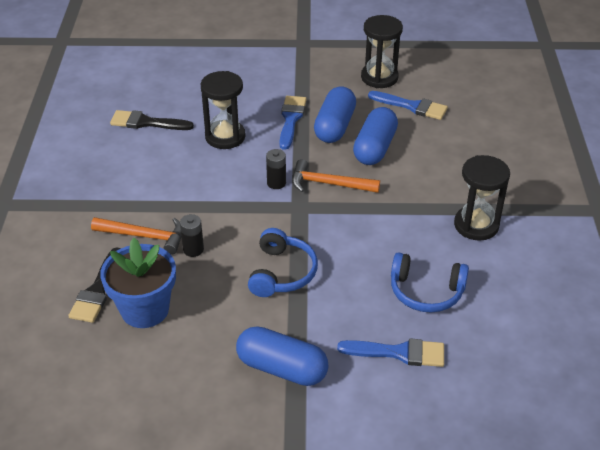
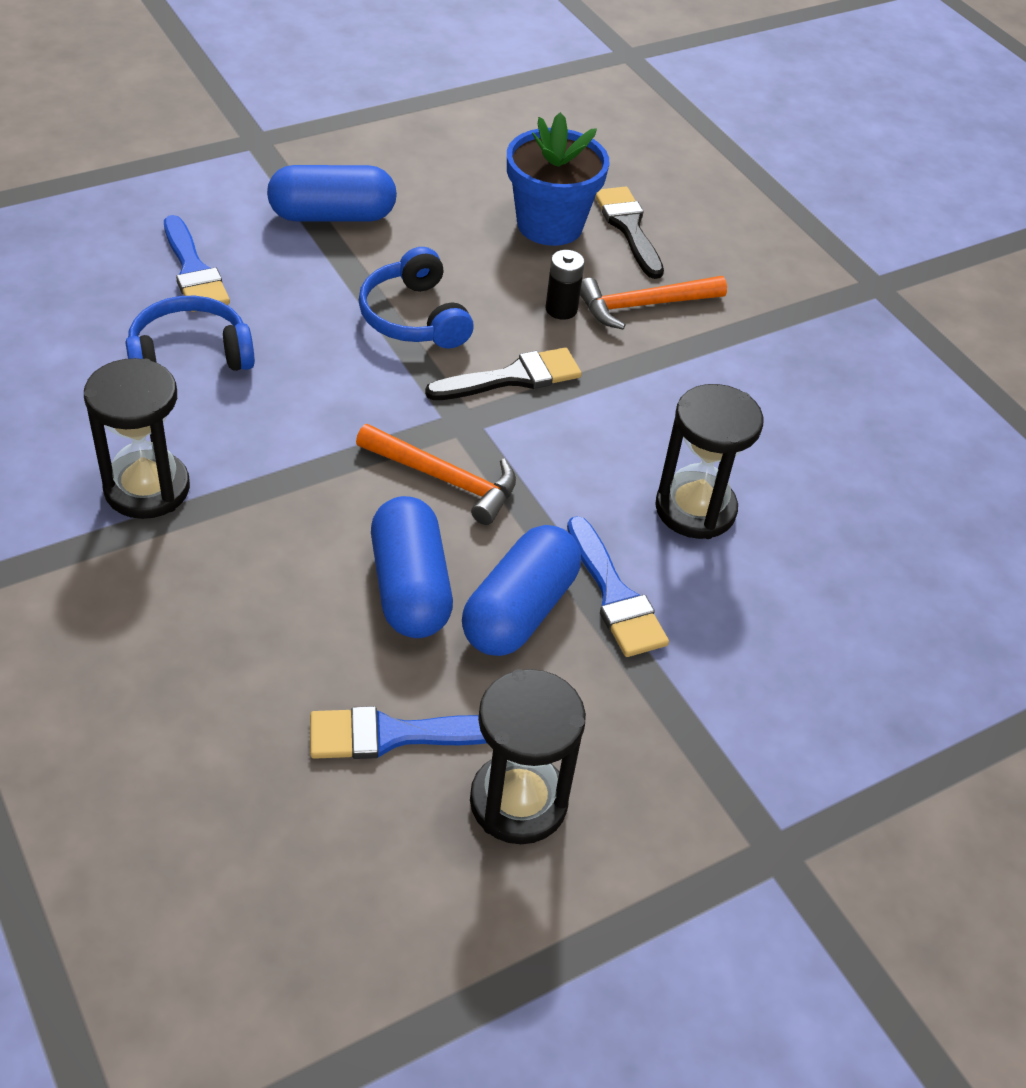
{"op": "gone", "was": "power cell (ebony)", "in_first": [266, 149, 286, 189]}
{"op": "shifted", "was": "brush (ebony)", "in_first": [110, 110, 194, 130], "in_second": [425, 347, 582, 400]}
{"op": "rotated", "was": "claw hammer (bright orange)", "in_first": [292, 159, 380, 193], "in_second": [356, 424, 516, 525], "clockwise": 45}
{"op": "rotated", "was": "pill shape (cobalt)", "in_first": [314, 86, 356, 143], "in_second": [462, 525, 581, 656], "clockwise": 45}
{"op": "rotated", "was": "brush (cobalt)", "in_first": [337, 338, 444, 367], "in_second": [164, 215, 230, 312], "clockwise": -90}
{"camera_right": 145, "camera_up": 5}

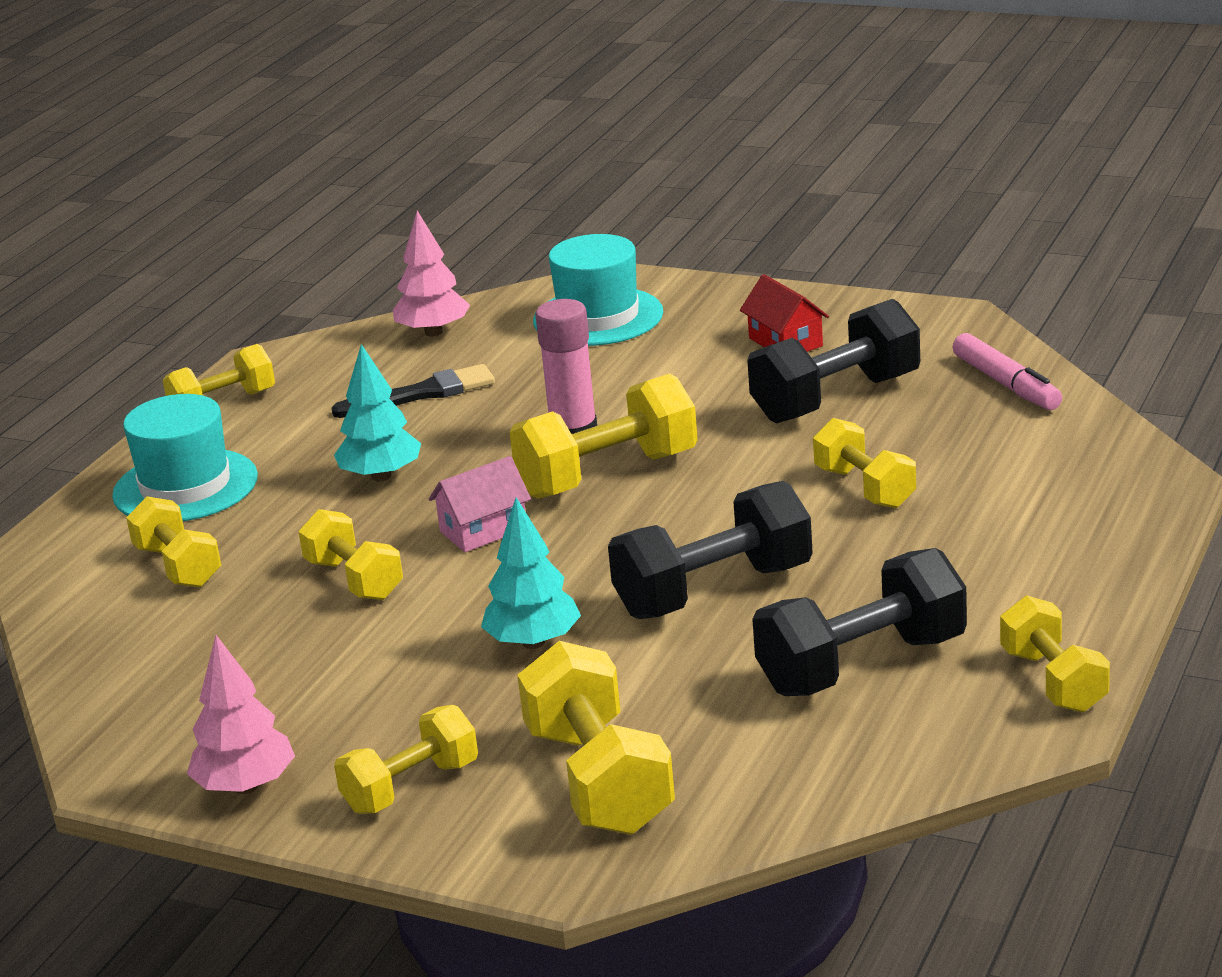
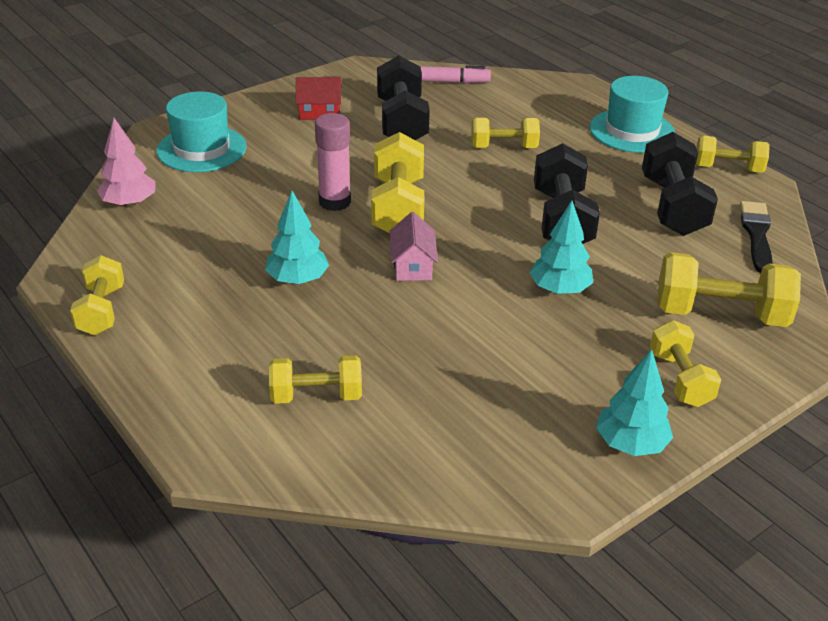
{"op": "gone", "was": "hand weight (golden)", "in_first": [298, 509, 403, 600]}
{"op": "shifted", "was": "top hat (aqua)", "in_first": [112, 394, 258, 521], "in_second": [590, 76, 675, 153]}
{"op": "shifted", "was": "brush (ebony)", "in_first": [331, 364, 495, 418], "in_second": [740, 201, 773, 273]}
{"op": "repainted", "was": "toy tree (pink)", "now": "toy tree (aqua)", "in_first": [187, 635, 295, 794], "in_second": [596, 349, 673, 456]}
{"camera_right": -65, "camera_up": 10}

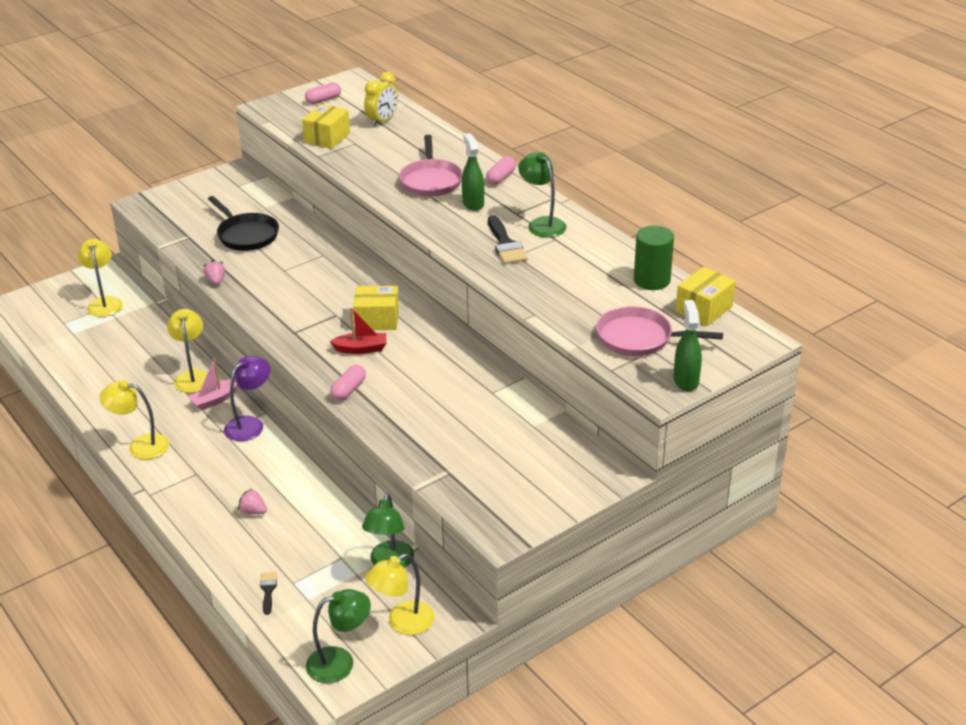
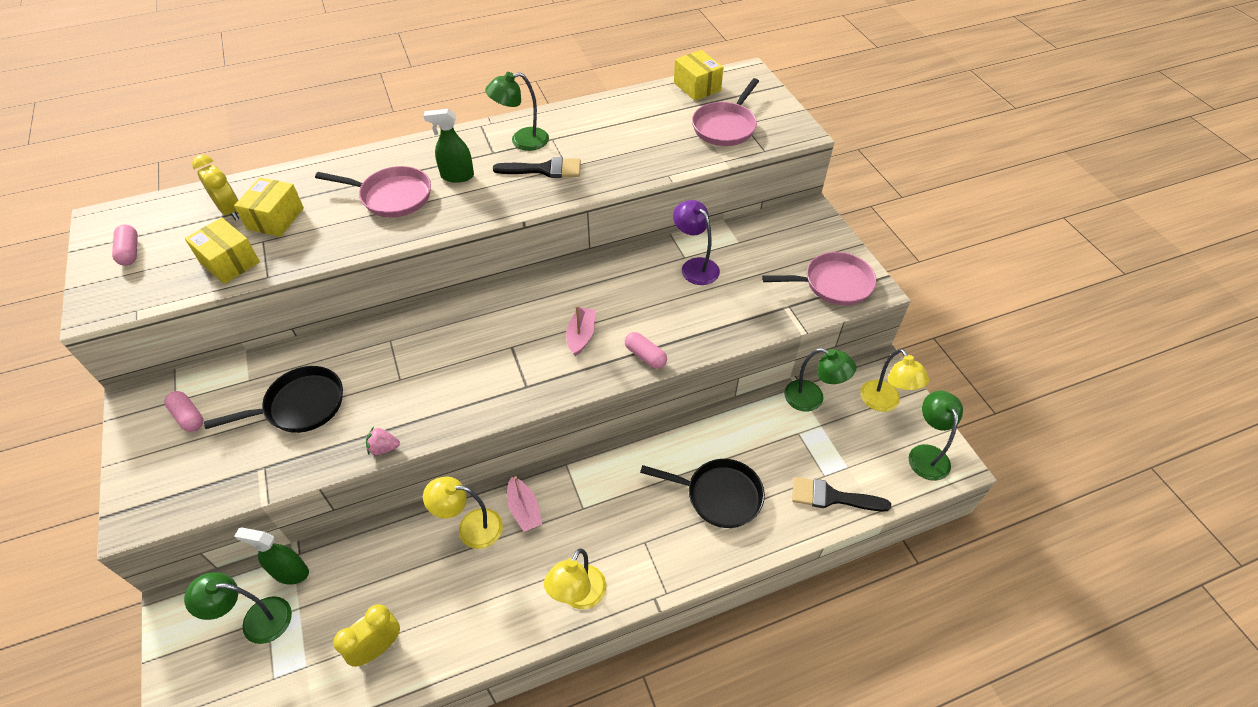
{"op": "gone", "was": "cylinder (leaf-green)", "in_first": [634, 226, 674, 290]}
{"op": "new", "now": "alarm clock (golden)", "in_second": [333, 604, 400, 667]}
{"op": "new", "now": "frying pan (pink)", "in_second": [762, 252, 876, 305]}
{"op": "shifted", "was": "reading lamp (royal purple)", "in_first": [224, 356, 270, 441], "in_second": [673, 200, 720, 285]}
{"op": "shifted", "was": "box (golden)", "in_first": [353, 286, 399, 330], "in_second": [234, 177, 304, 237]}
{"op": "shifted", "was": "pill shape (pink)", "in_first": [486, 156, 516, 185], "in_second": [165, 391, 203, 432]}
{"op": "shifted", "was": "spray cleaner (leaf-green)", "in_first": [674, 300, 702, 391], "in_second": [234, 528, 309, 584]}
{"op": "swapped", "was": "toy strawberry (pink)", "now": "frying pan (ebony)", "in_first": [238, 489, 267, 514], "in_second": [640, 459, 765, 528]}
{"op": "repainted", "was": "reading lamp (golden)", "now": "reading lamp (leaf-green)", "in_first": [78, 239, 123, 317], "in_second": [184, 572, 292, 644]}
{"op": "repainted", "was": "boat (red)", "now": "boat (pink)", "in_first": [329, 307, 387, 354], "in_second": [566, 305, 595, 356]}
{"op": "scaled", "was": "brush (ebony)", "in_first": [260, 572, 277, 615], "in_second": [792, 477, 891, 512], "ratio": 1.83}
{"camera_right": -75, "camera_up": 15}

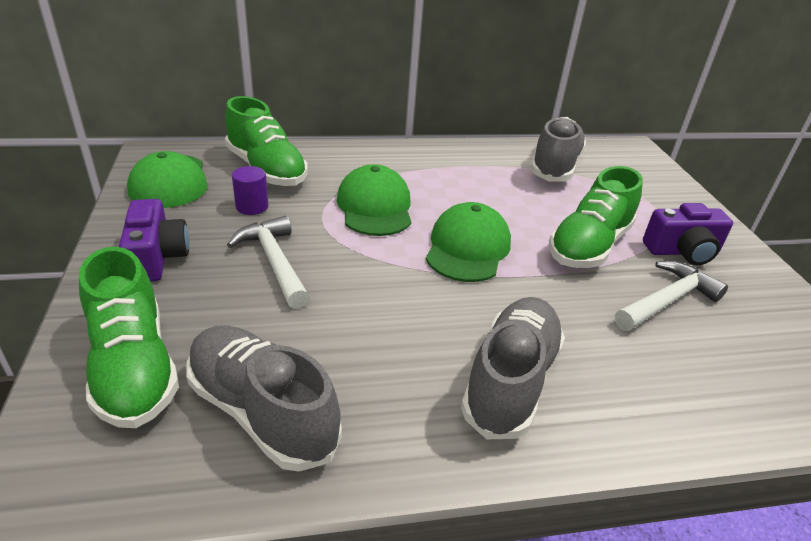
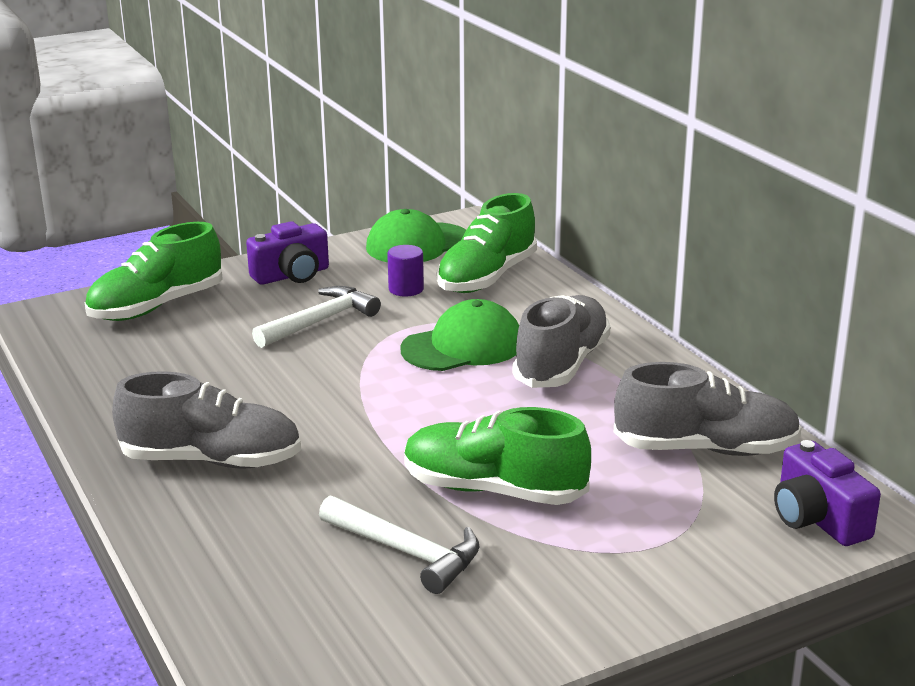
{"op": "gone", "was": "baseball cap (leaf-green)", "in_first": [426, 202, 511, 282]}
{"op": "shifted", "was": "shoe (grey)", "in_first": [186, 325, 342, 472], "in_second": [512, 295, 610, 388]}
{"op": "shifted", "was": "camera (royal purple)", "in_first": [643, 203, 733, 266], "in_second": [774, 440, 881, 546]}
{"camera_right": 75, "camera_up": -10}

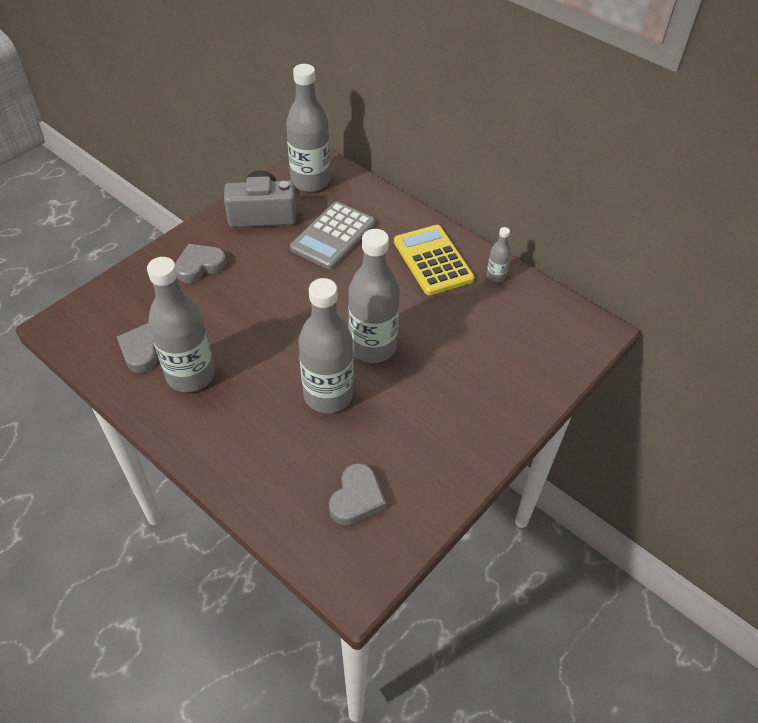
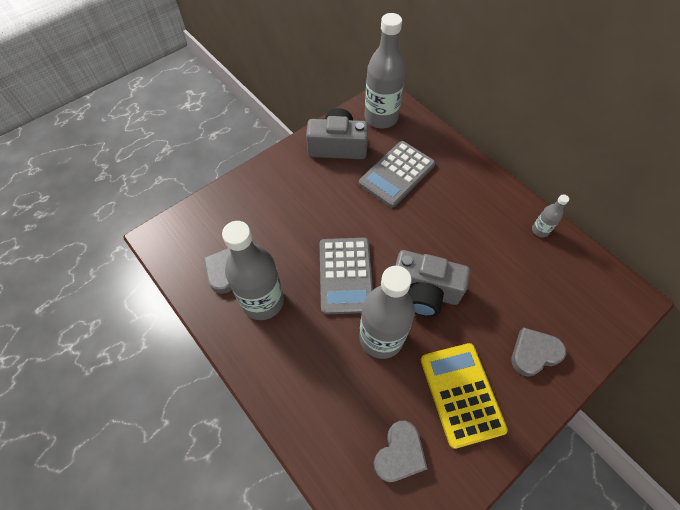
{"op": "new", "now": "pocket calculator (grey)", "in_second": [319, 238, 373, 315]}
{"op": "shifted", "was": "heart (grey)", "in_first": [175, 244, 227, 283], "in_second": [512, 327, 566, 377]}
{"op": "shifted", "was": "pocket calculator (golden)", "in_first": [394, 225, 475, 295], "in_second": [421, 343, 508, 449]}
{"op": "swapped", "was": "bottle (grey)", "now": "camera (grey)", "in_first": [348, 229, 400, 363], "in_second": [395, 250, 470, 317]}
{"camera_right": 10, "camera_up": 10}

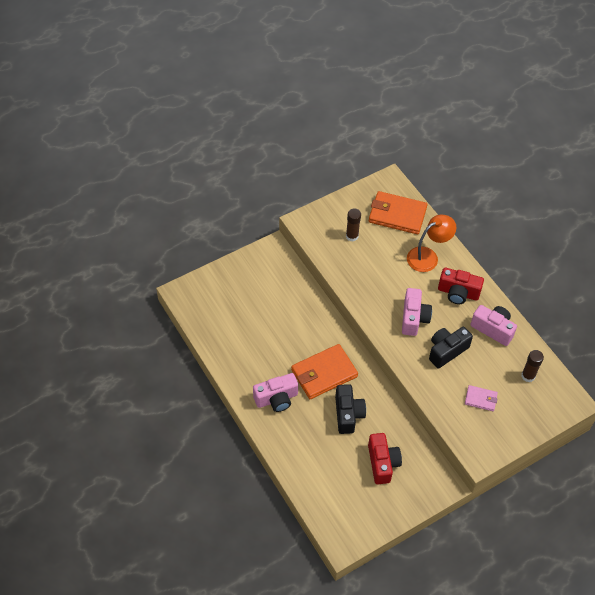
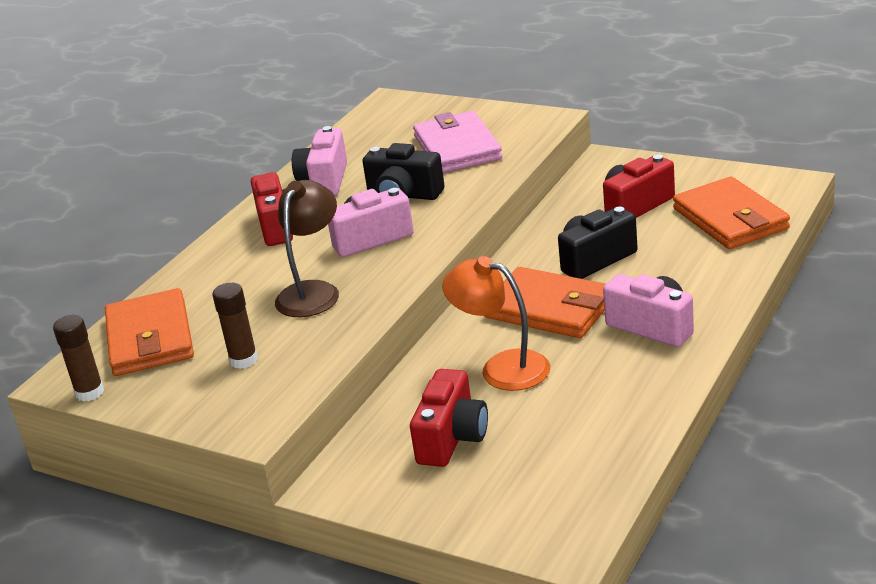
{"op": "new", "now": "reading lamp (dark brown)", "in_second": [275, 180, 339, 317]}
{"op": "new", "now": "camera (red)", "in_second": [410, 369, 488, 467]}
{"op": "new", "now": "card wallet (bright orange)", "in_second": [673, 176, 790, 249]}
{"op": "shifted", "was": "reading lamp (bright orange)", "in_first": [407, 215, 456, 272], "in_second": [442, 256, 550, 391]}
{"op": "shifted", "was": "glue stick (dark brown)", "in_first": [522, 350, 544, 382], "in_second": [53, 315, 104, 402]}
{"op": "scaled", "was": "card wallet (pink)", "in_first": [465, 385, 498, 411], "in_second": [413, 111, 502, 173], "ratio": 1.95}
{"camera_right": -115, "camera_up": -25}

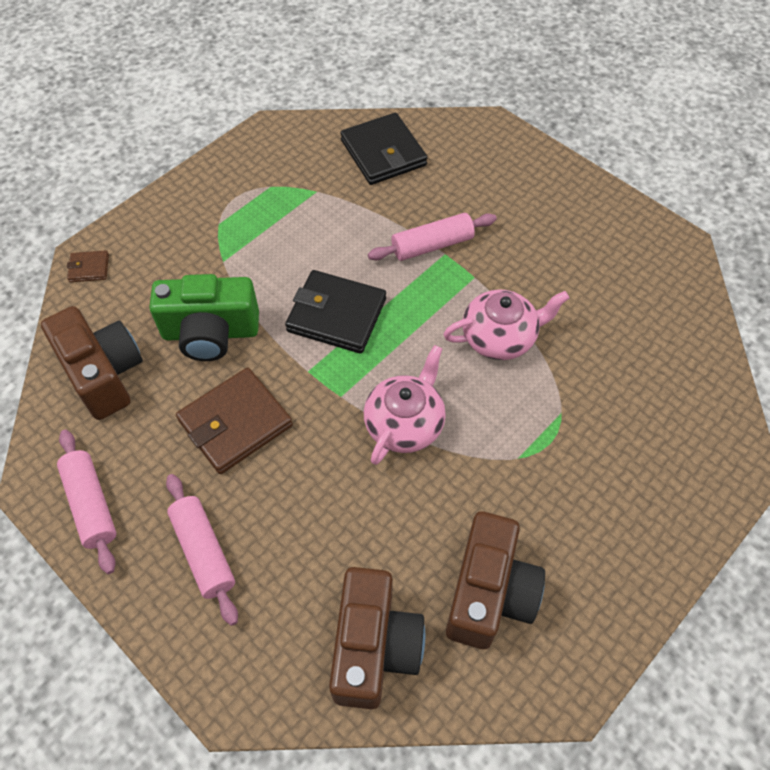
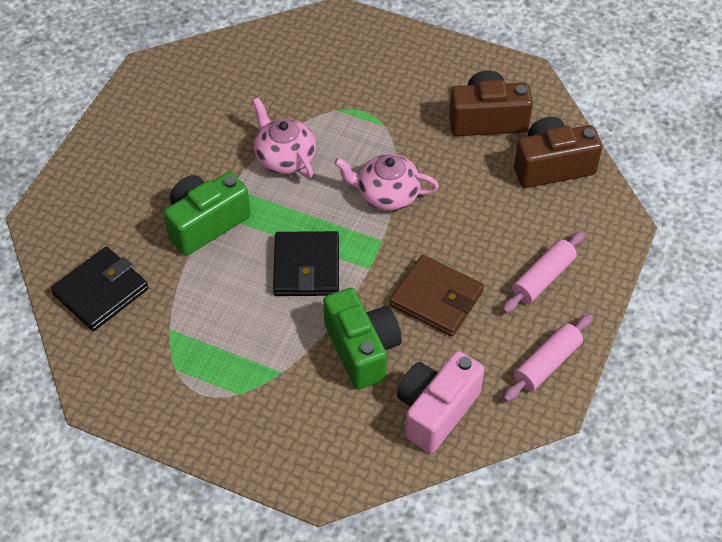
{"op": "gone", "was": "card wallet (dark brown)", "in_first": [67, 250, 109, 282]}
{"op": "swapped", "was": "dough roller (pink)", "now": "camera (leaf-green)", "in_first": [368, 213, 497, 261], "in_second": [164, 172, 251, 256]}
{"op": "repainted", "was": "camera (dark brown)", "now": "camera (pink)", "in_first": [41, 306, 143, 420], "in_second": [397, 351, 484, 453]}
{"camera_right": -110, "camera_up": -5}

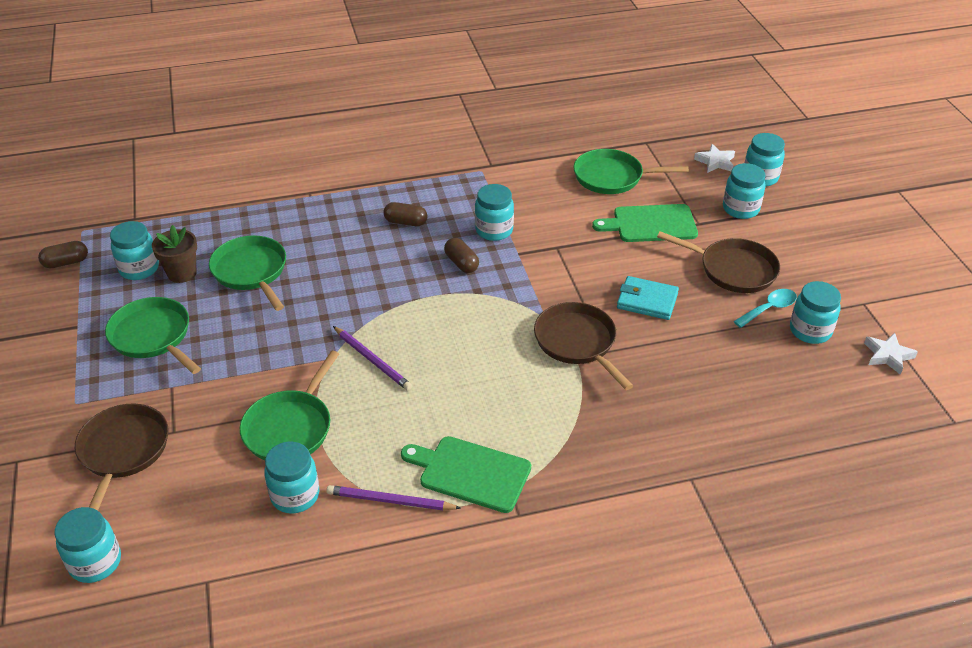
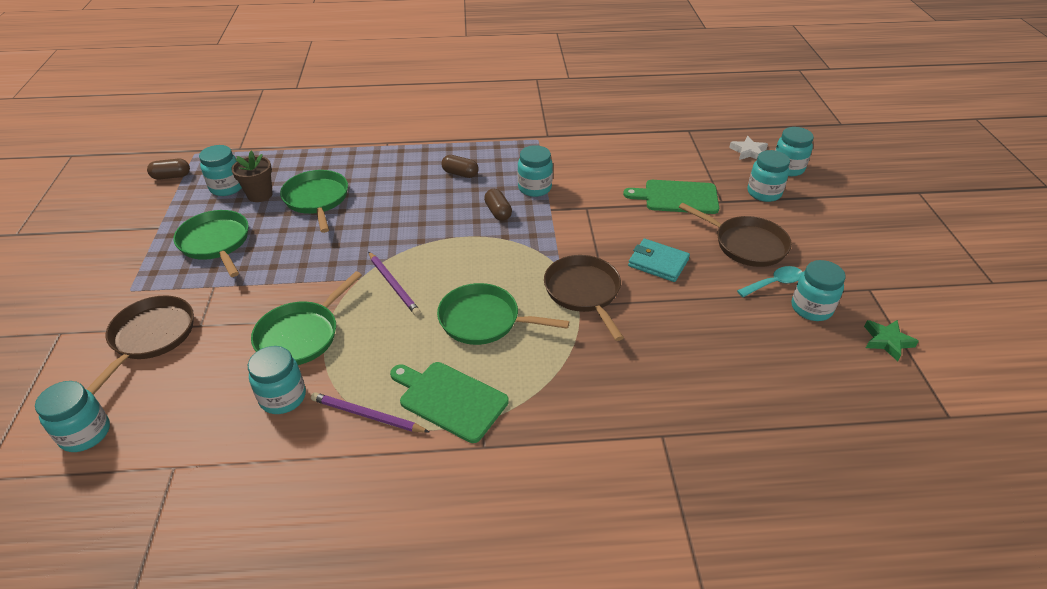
{"op": "shifted", "was": "frying pan (leaf-green)", "in_first": [574, 149, 689, 194], "in_second": [437, 283, 569, 345]}
{"op": "repainted", "was": "star (white)", "now": "star (leaf-green)", "in_first": [864, 333, 918, 375], "in_second": [864, 320, 919, 361]}
{"camera_right": 10, "camera_up": 0}

